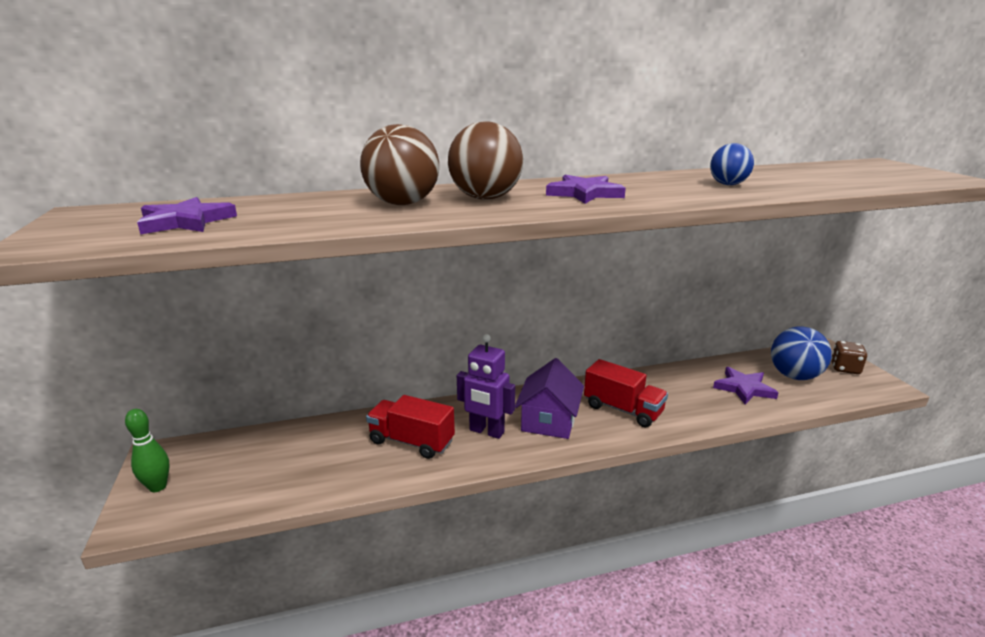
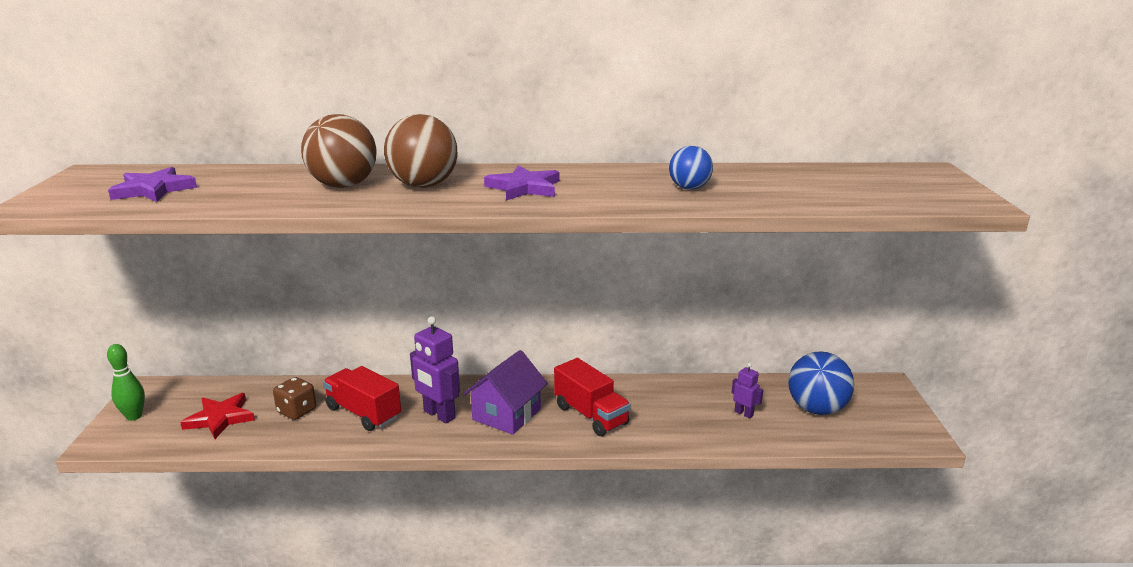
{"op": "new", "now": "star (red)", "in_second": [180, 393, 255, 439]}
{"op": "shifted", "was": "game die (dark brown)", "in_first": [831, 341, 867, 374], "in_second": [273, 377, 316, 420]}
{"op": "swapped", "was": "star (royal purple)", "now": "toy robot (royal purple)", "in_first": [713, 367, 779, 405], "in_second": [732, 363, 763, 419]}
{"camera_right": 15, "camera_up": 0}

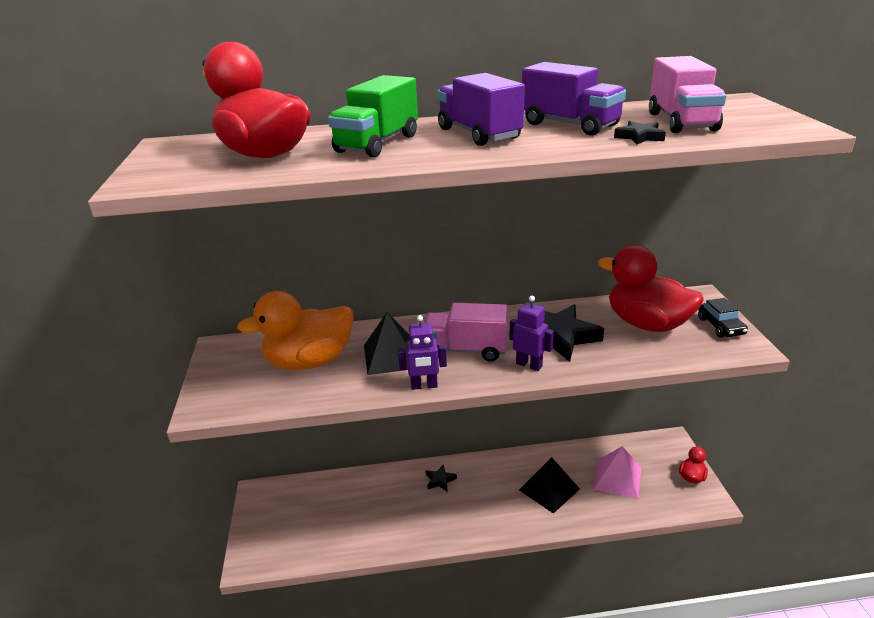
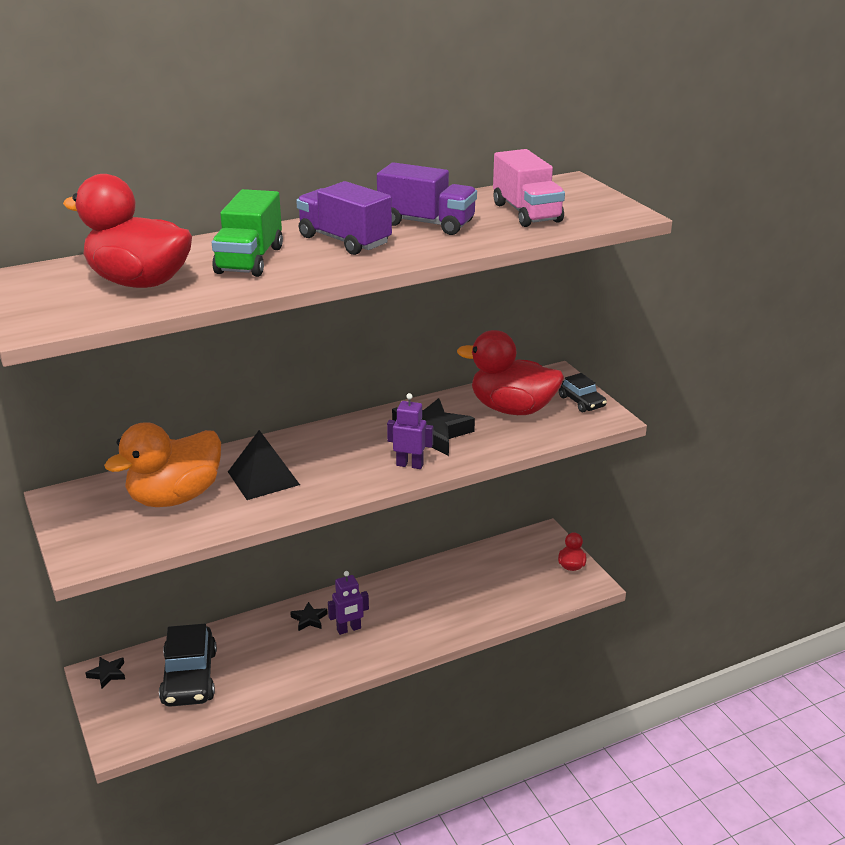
{"op": "gone", "was": "toy truck (pink)", "in_first": [424, 303, 508, 362]}
{"op": "gone", "was": "solid pyramid (ebony)", "in_first": [519, 457, 580, 514]}
{"op": "gone", "was": "solid pyramid (pink)", "in_first": [593, 446, 641, 499]}
{"op": "new", "now": "car (ebony)", "in_second": [159, 624, 217, 707]}
{"op": "shifted", "was": "toy robot (royal purple)", "in_first": [398, 315, 447, 390], "in_second": [328, 571, 369, 635]}
{"op": "shifted", "was": "star (ebony)", "in_first": [614, 121, 666, 145], "in_second": [86, 657, 125, 688]}
{"camera_right": -20, "camera_up": 0}

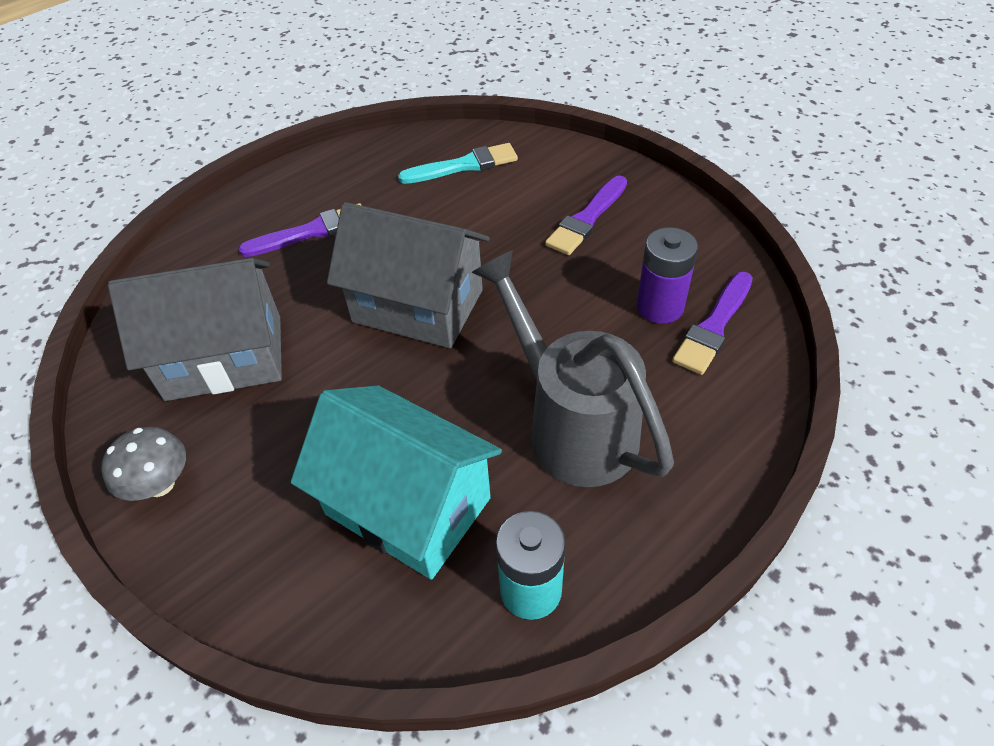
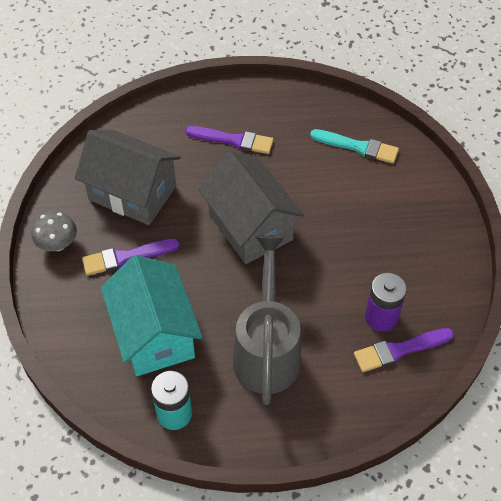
{"op": "shifted", "was": "brush (royal purple)", "in_first": [545, 175, 627, 255], "in_second": [82, 239, 180, 276]}
{"camera_right": 35, "camera_up": 5}

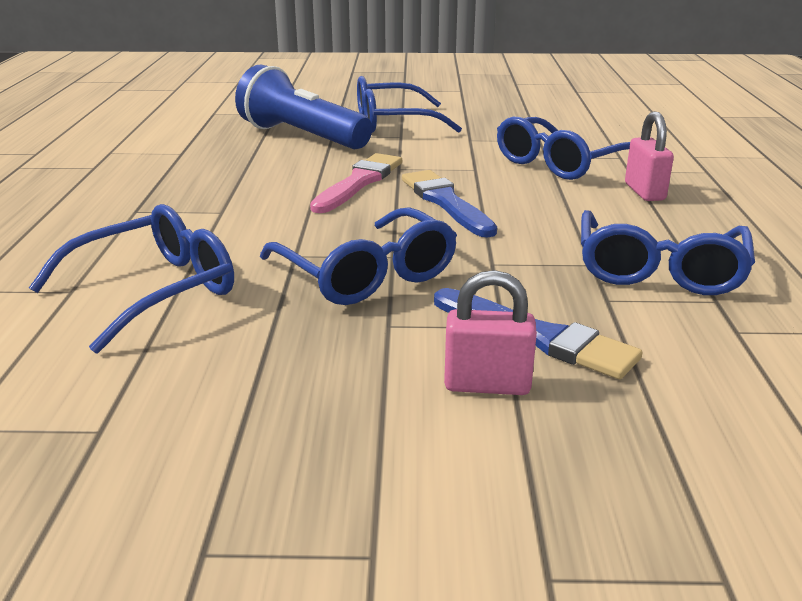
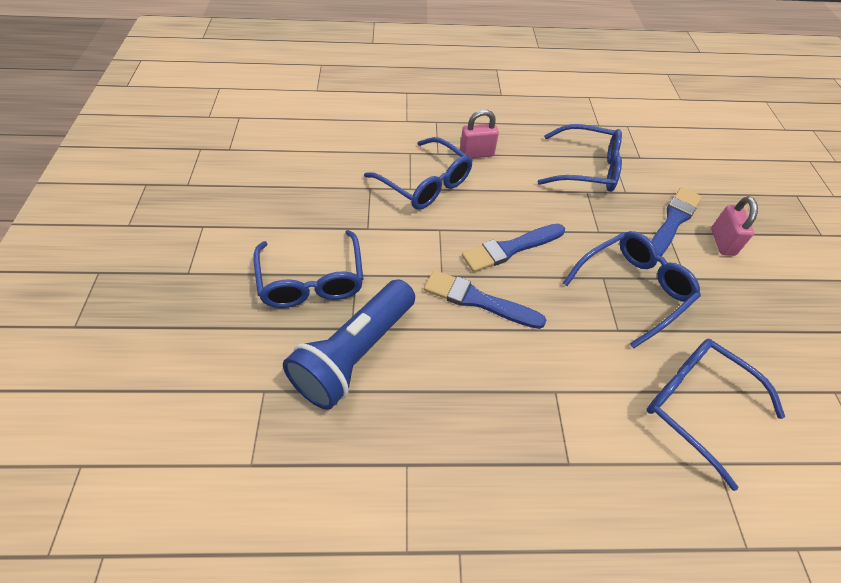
{"op": "repainted", "was": "brush (pink)", "now": "brush (cobalt)", "in_first": [310, 153, 402, 213], "in_second": [424, 270, 546, 329]}
{"camera_right": -95, "camera_up": 25}

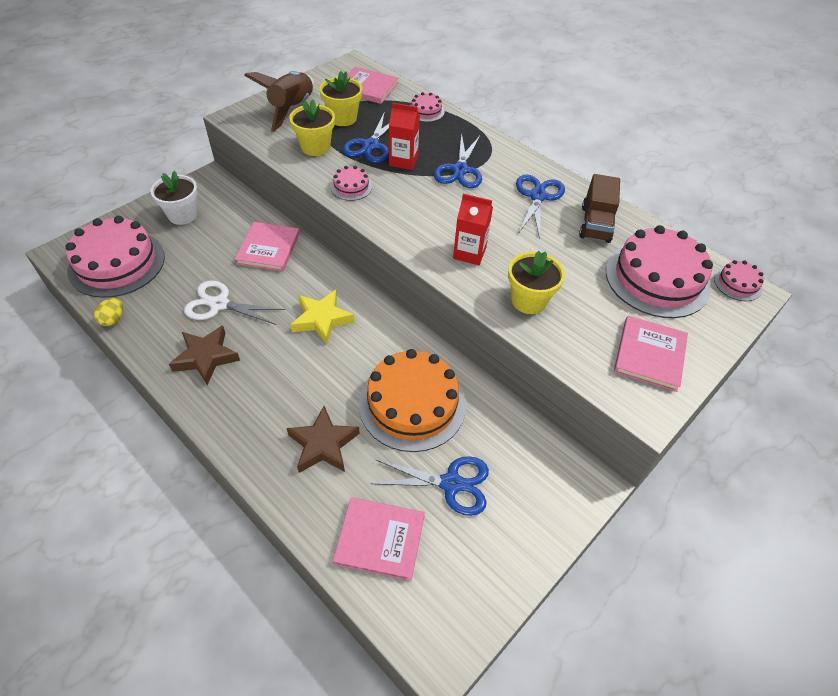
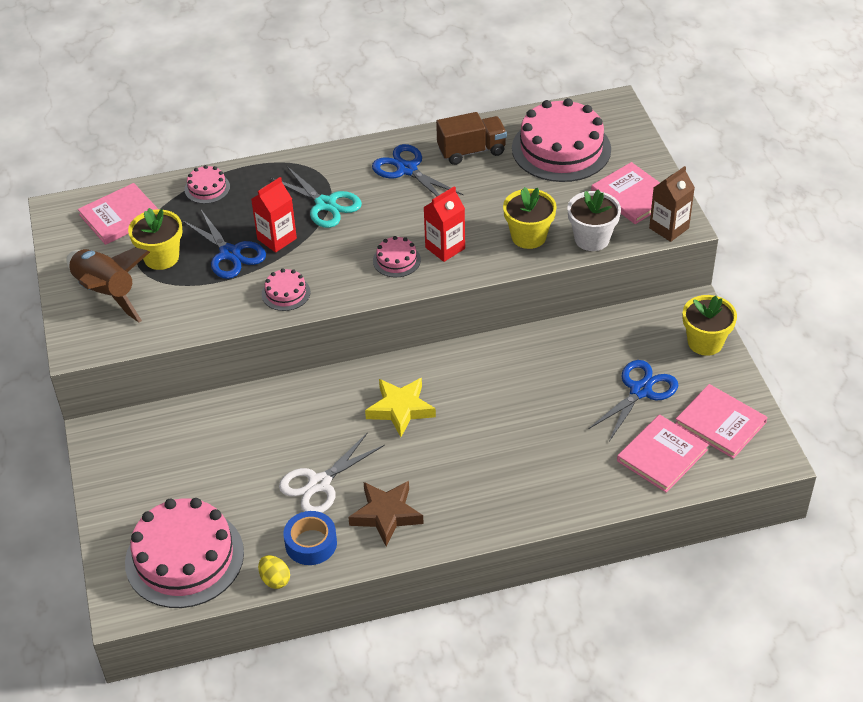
{"op": "gone", "was": "star (dark brown)", "in_first": [286, 406, 360, 473]}
{"op": "gone", "was": "gateau (bright orange)", "in_first": [359, 349, 466, 452]}
{"op": "new", "now": "tape (cobalt)", "in_second": [283, 511, 337, 565]}
{"op": "new", "now": "juice carton (dark brown)", "in_second": [649, 166, 695, 242]}
{"op": "shifted", "was": "flower pot (white)", "in_first": [150, 171, 198, 225], "in_second": [567, 189, 621, 251]}
{"op": "shifted", "was": "hardcover (pink)", "in_first": [235, 222, 300, 271], "in_second": [675, 384, 767, 459]}
{"op": "shifted", "was": "flower pot (golden)", "in_first": [289, 99, 335, 156], "in_second": [683, 295, 737, 356]}
{"op": "shifted", "was": "gateau (pink)", "in_first": [714, 260, 764, 301], "in_second": [373, 236, 421, 277]}
{"op": "repainted", "was": "shears (cobalt)", "now": "shears (aqua)", "in_first": [434, 134, 482, 188], "in_second": [270, 166, 362, 228]}
{"op": "rotated", "was": "toy truck (dark brown)", "in_first": [579, 174, 620, 243], "in_second": [436, 112, 507, 165], "clockwise": -60}
{"camera_right": -55, "camera_up": -5}

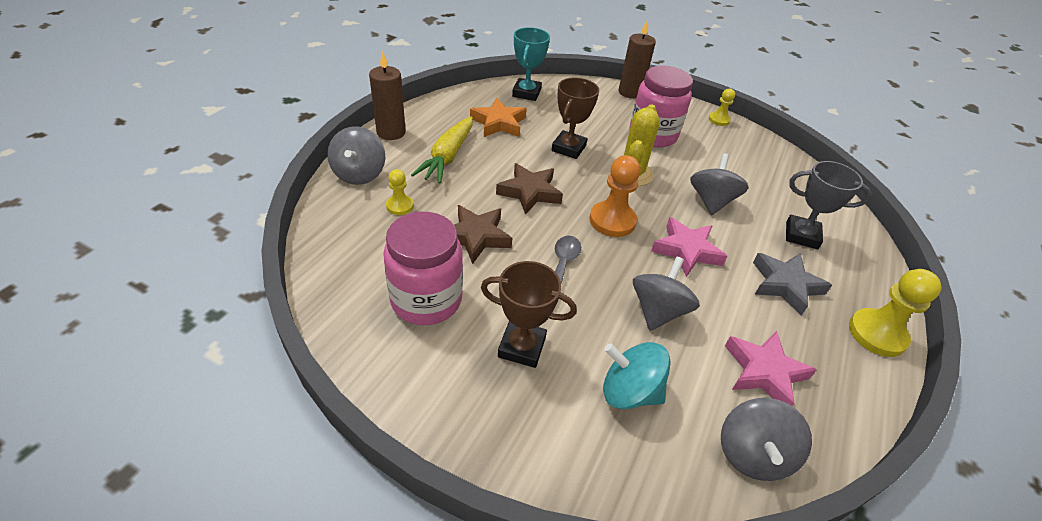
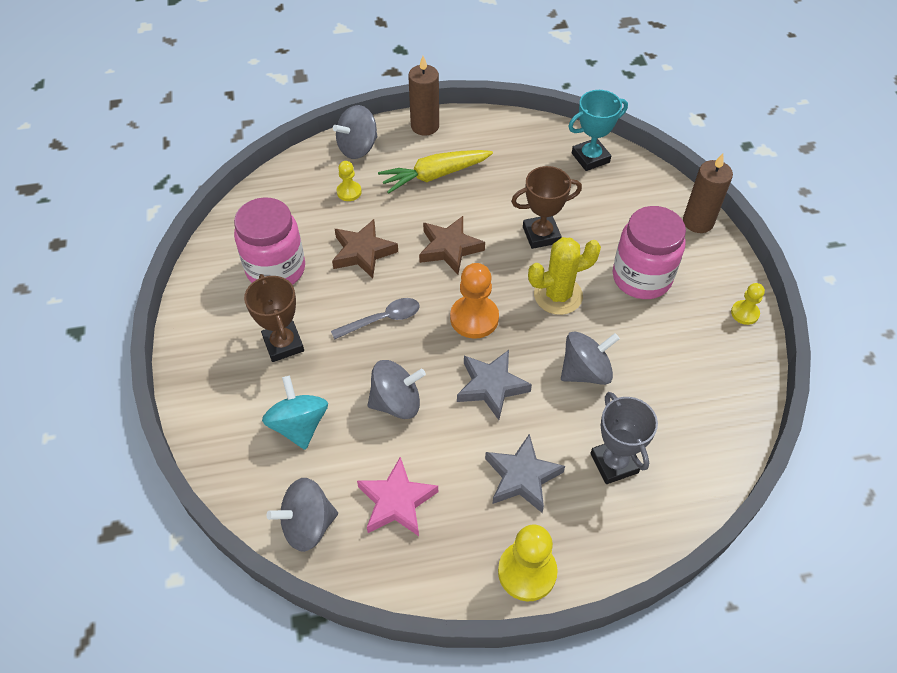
{"op": "gone", "was": "star (bright orange)", "in_first": [470, 98, 527, 137]}
{"op": "repainted", "was": "star (pink)", "now": "star (grey)", "in_first": [651, 217, 728, 277], "in_second": [457, 350, 532, 420]}
{"camera_right": 55, "camera_up": 10}

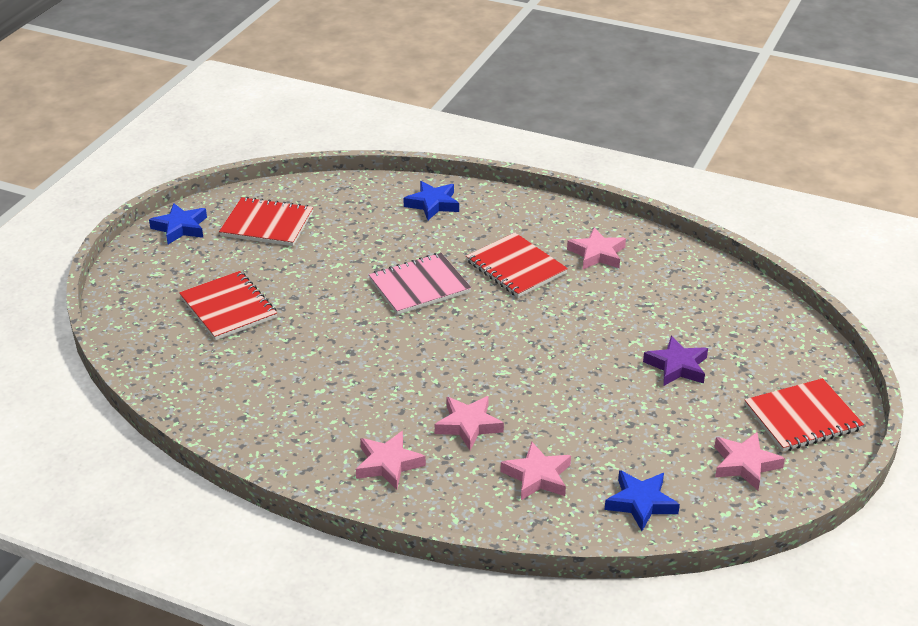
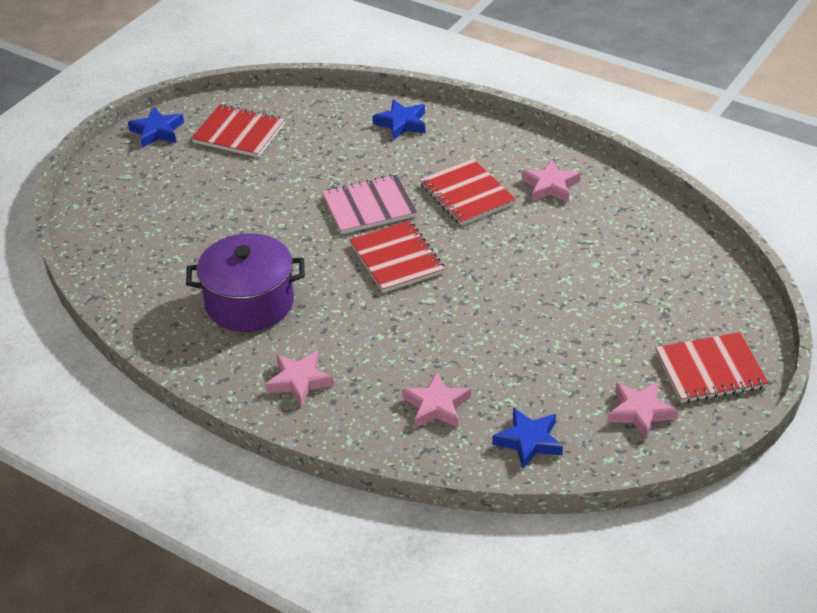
{"op": "gone", "was": "star (pink)", "in_first": [434, 396, 504, 450]}
{"op": "gone", "was": "star (royal purple)", "in_first": [643, 336, 708, 386]}
{"op": "new", "now": "pot (royal purple)", "in_second": [186, 233, 305, 332]}
{"op": "shifted", "was": "exercise book (red)", "in_first": [179, 271, 277, 340], "in_second": [350, 221, 445, 293]}
{"camera_right": 10, "camera_up": 5}

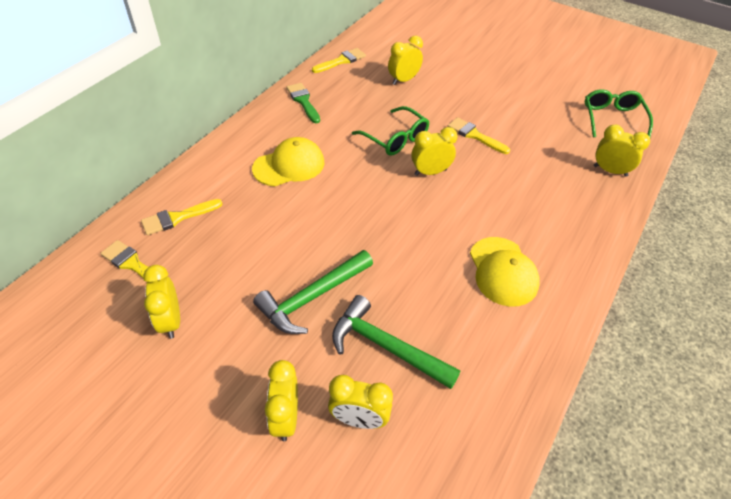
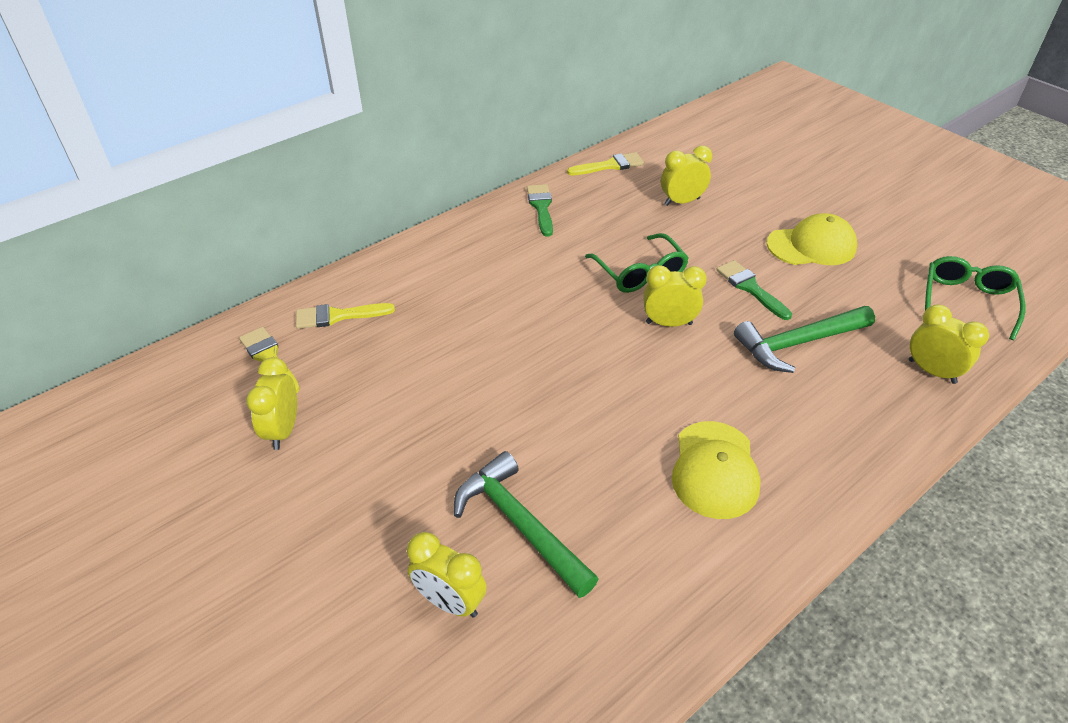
{"op": "gone", "was": "alarm clock (golden)", "in_first": [265, 360, 298, 441]}
{"op": "shifted", "was": "baseball cap (golden)", "in_first": [252, 137, 324, 186], "in_second": [767, 213, 857, 265]}
{"op": "shifted", "was": "claw hammer (leaf-green)", "in_first": [253, 250, 373, 334], "in_second": [734, 306, 875, 373]}
{"op": "repainted", "was": "brush (golden)", "now": "brush (leaf-green)", "in_first": [448, 117, 510, 154], "in_second": [716, 260, 792, 320]}
{"camera_right": 20, "camera_up": -5}

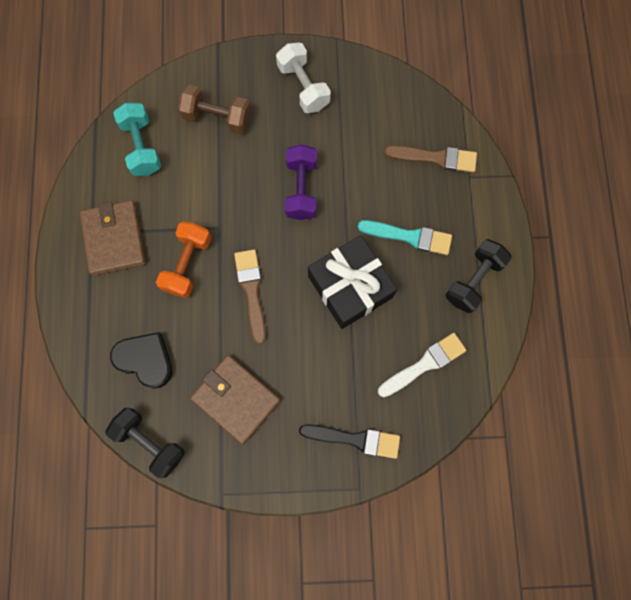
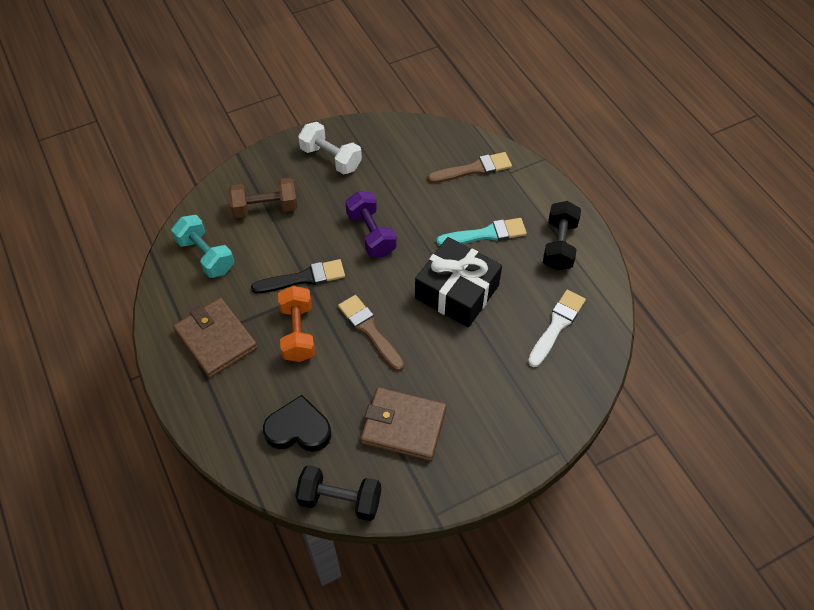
{"op": "shifted", "was": "brush (ebony)", "in_first": [299, 424, 400, 459], "in_second": [251, 259, 345, 293]}
{"camera_right": -25, "camera_up": -20}

